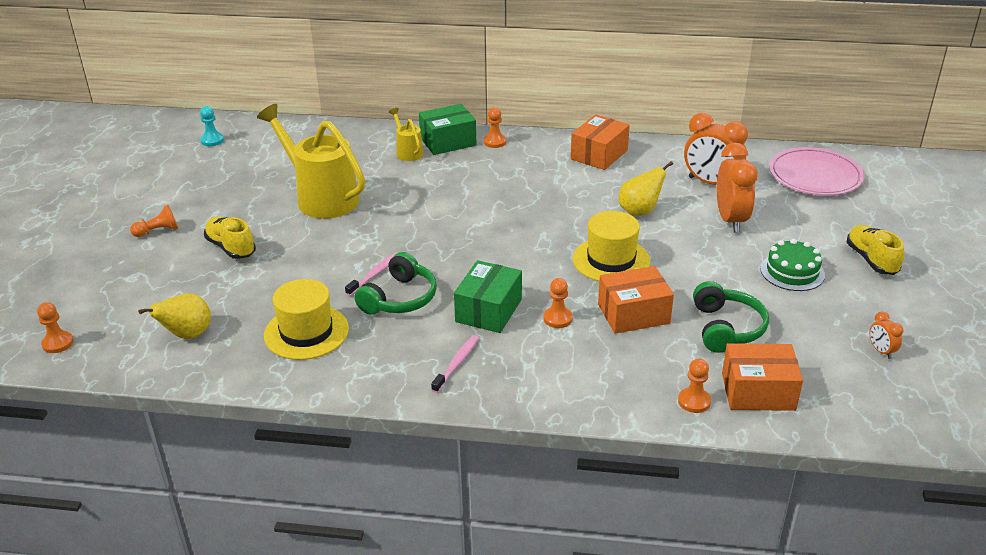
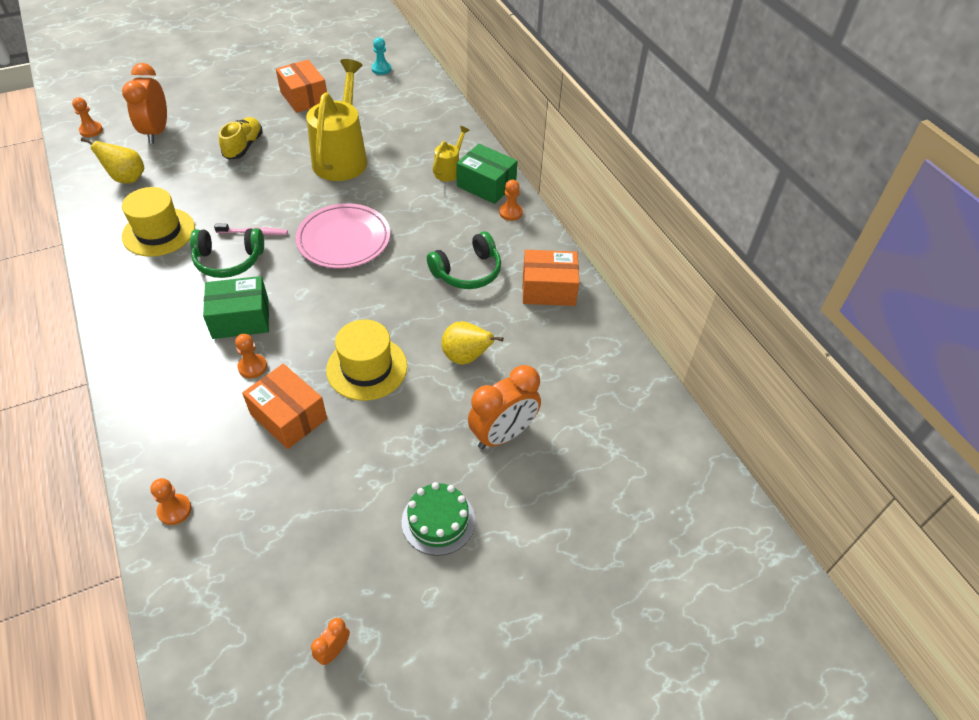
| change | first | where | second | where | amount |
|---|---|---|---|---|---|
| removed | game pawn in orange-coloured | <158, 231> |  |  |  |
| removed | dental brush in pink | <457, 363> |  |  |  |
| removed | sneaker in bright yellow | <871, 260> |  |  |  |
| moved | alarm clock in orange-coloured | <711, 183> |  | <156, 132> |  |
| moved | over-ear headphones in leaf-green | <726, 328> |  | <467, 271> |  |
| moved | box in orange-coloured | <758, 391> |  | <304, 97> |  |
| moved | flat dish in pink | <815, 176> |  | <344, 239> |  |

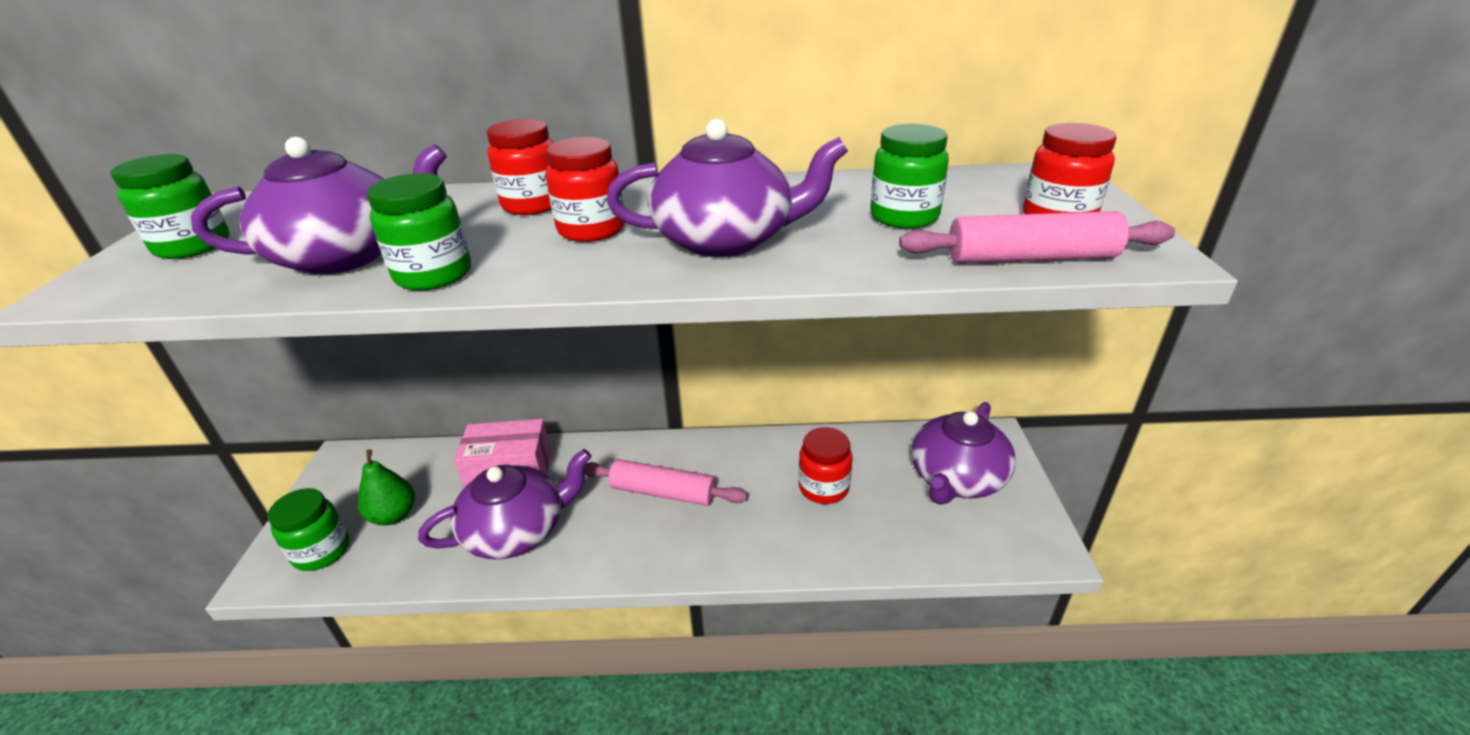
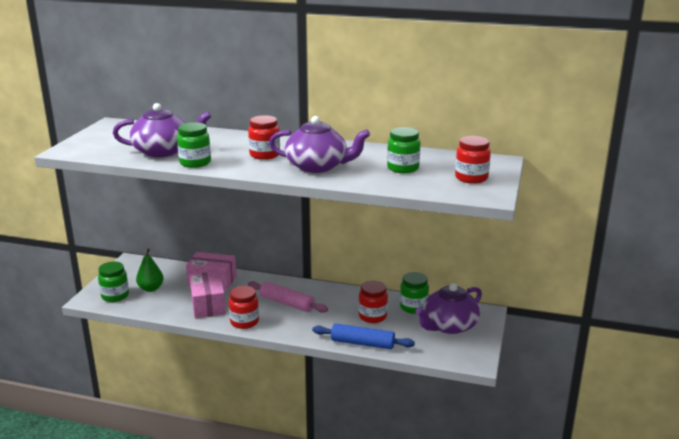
| change | first | where | second | where | amount |
|---|---|---|---|---|---|
| removed | dough roller in pink | <1031, 258> |  |  |  |
| added |  |  | dough roller in blue | <362, 343> |  |
| moved | jam jar in leaf-green | <193, 246> |  | <413, 307> |  |
| moved | jam jar in red | <533, 205> |  | <244, 322> |  |
| replaced | tea pot in royal purple | <517, 530> | box in pink | <208, 305> |  |

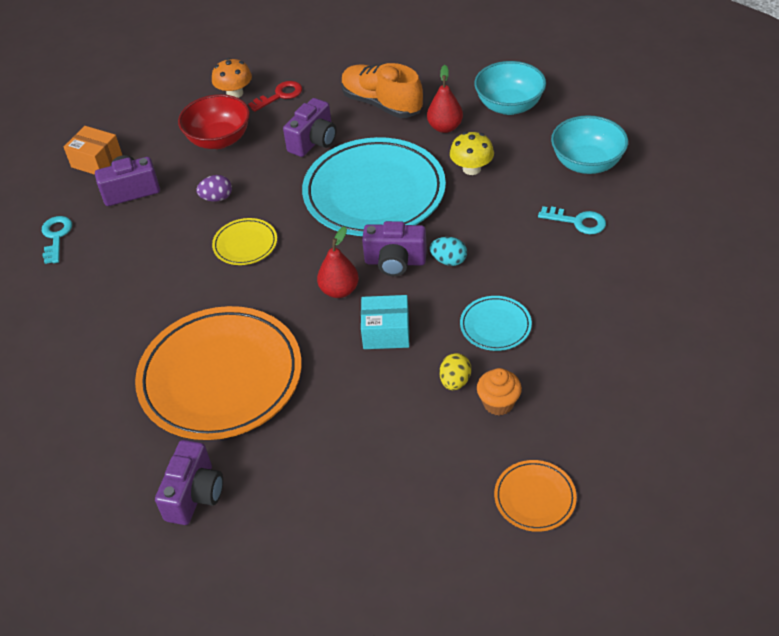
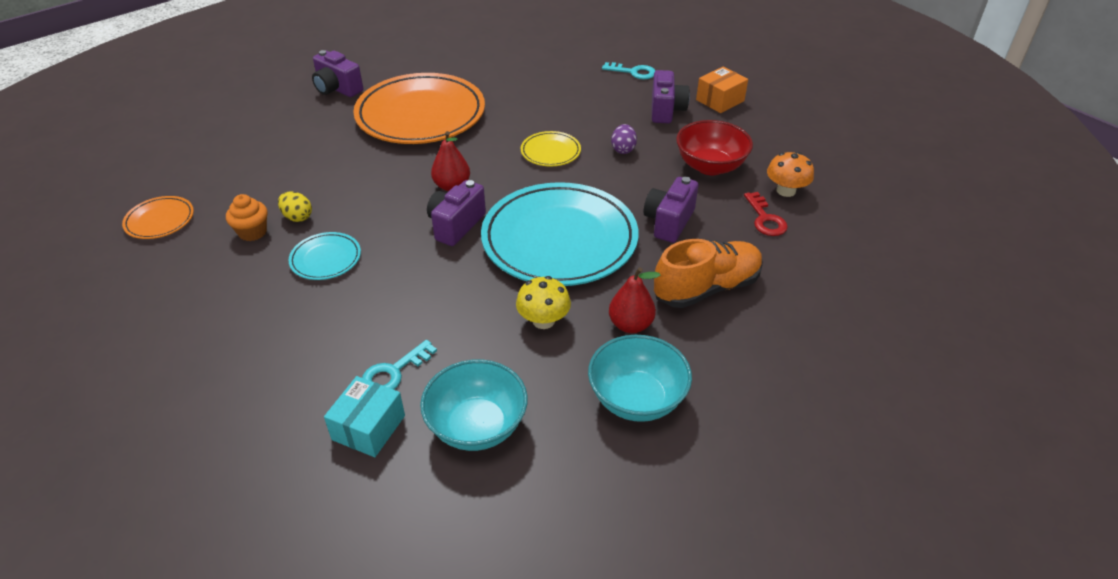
| change | first | where | second | where | amount |
|---|---|---|---|---|---|
| removed | egg in aqua | <449, 261> |  |  |  |
| moved | box in aqua | <386, 332> |  | <368, 427> |  |
| turned | photo camera in royal purple | <314, 141> |  | <669, 222> | 60 degrees clockwise |

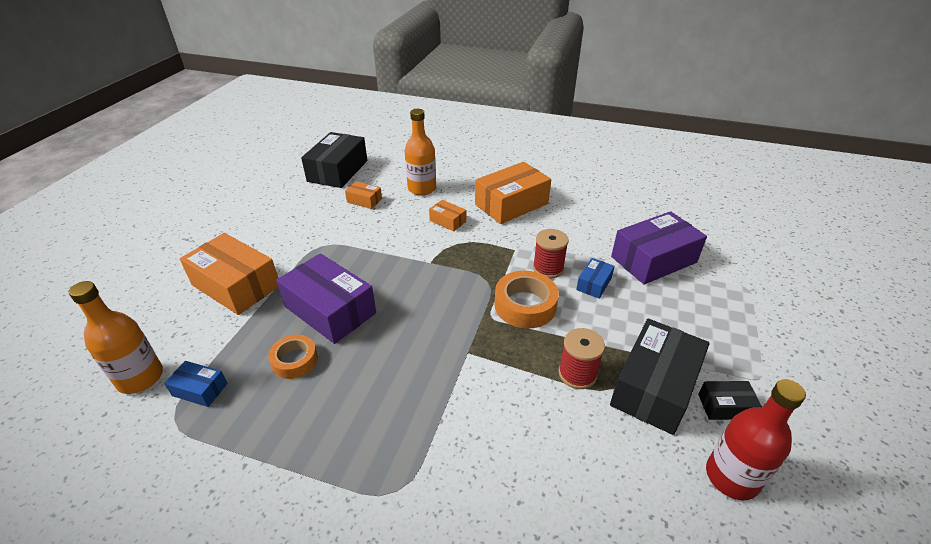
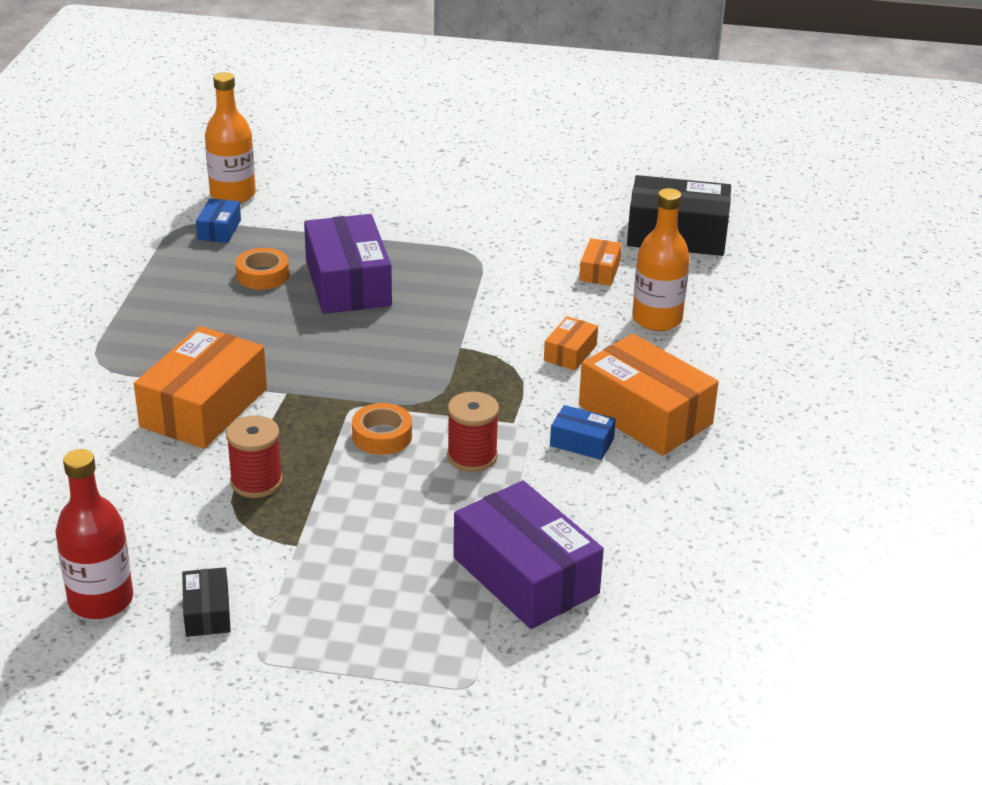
| change | first | where | second | where | amount |
|---|---|---|---|---|---|
| removed | box in black | <654, 387> |  |  |  |
| moved | box in orange-coloured | <236, 285> |  | <204, 407> |  |
| moved | box in blue | <594, 284> |  | <581, 442> |  |
| turned | box in royal purple | <330, 310> |  | <347, 283> | 45 degrees counterclockwise |
| resized | roll of tape in orange-coloured | <525, 305> |  | <382, 436> | x0.65 |

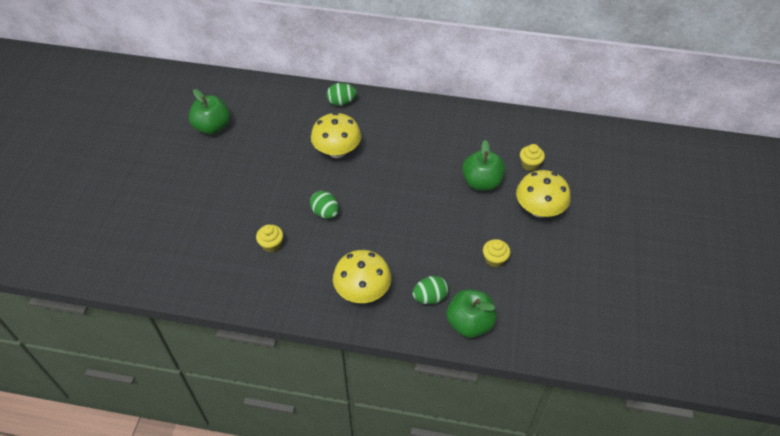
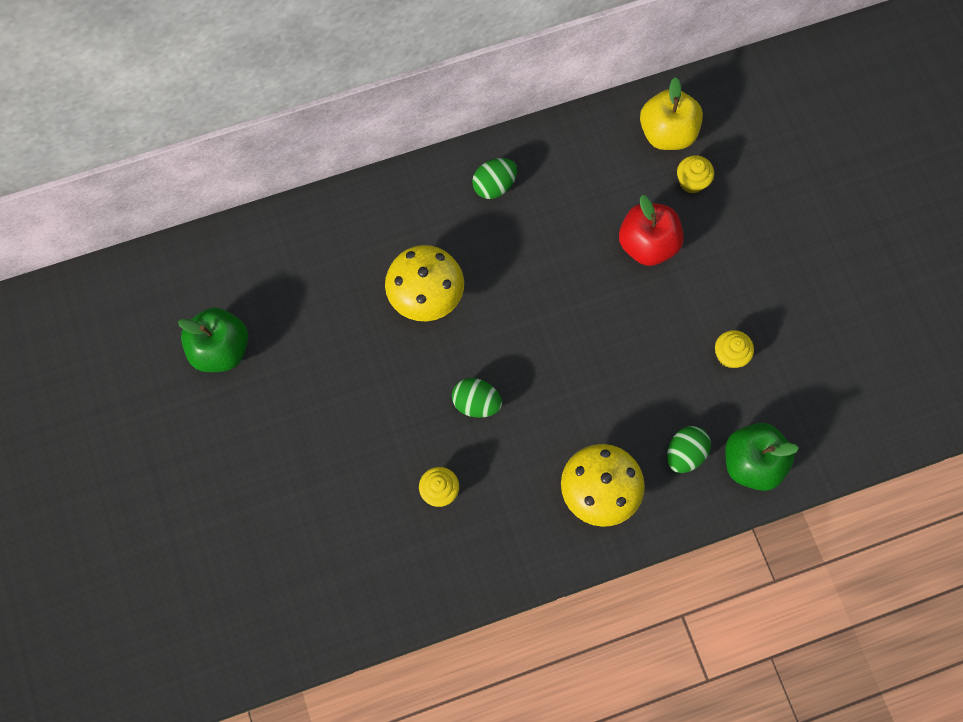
| change | first | where | second | where | amount |
|---|---|---|---|---|---|
| removed | toadstool in bright yellow | <539, 209> |  |  |  |
| added |  |  | apple in bright yellow | <667, 133> |  |
| moved | egg in leaf-green | <341, 102> |  | <494, 186> |  |
| recoloured | apple in leaf-green | <481, 182> | apple in red | <647, 244> |  |

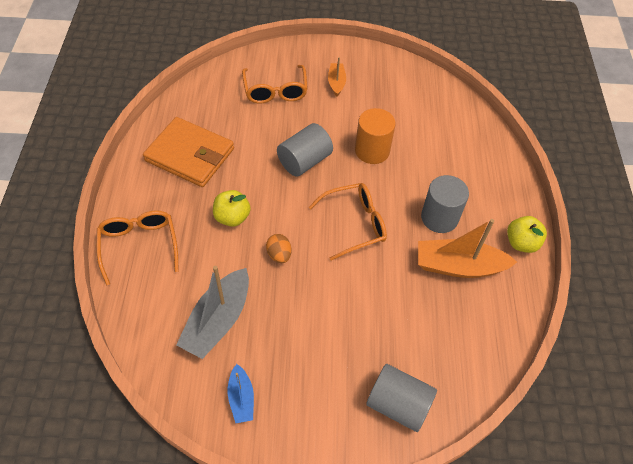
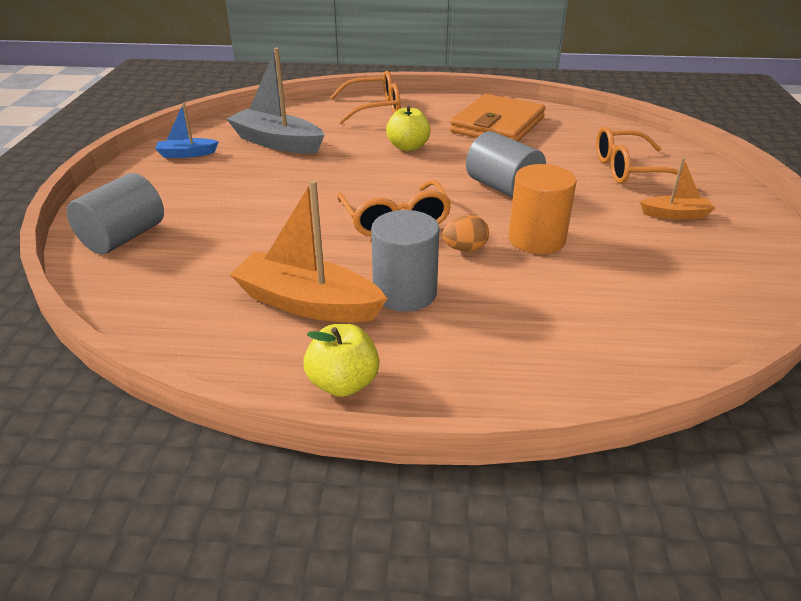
| change | first | where | second | where | amount |
|---|---|---|---|---|---|
| moved | egg in orange-coloured | <279, 255> |  | <465, 249> |  |
| turned | toy boat in orange-coloured | <459, 266> |  | <308, 303> | 75 degrees counterclockwise |

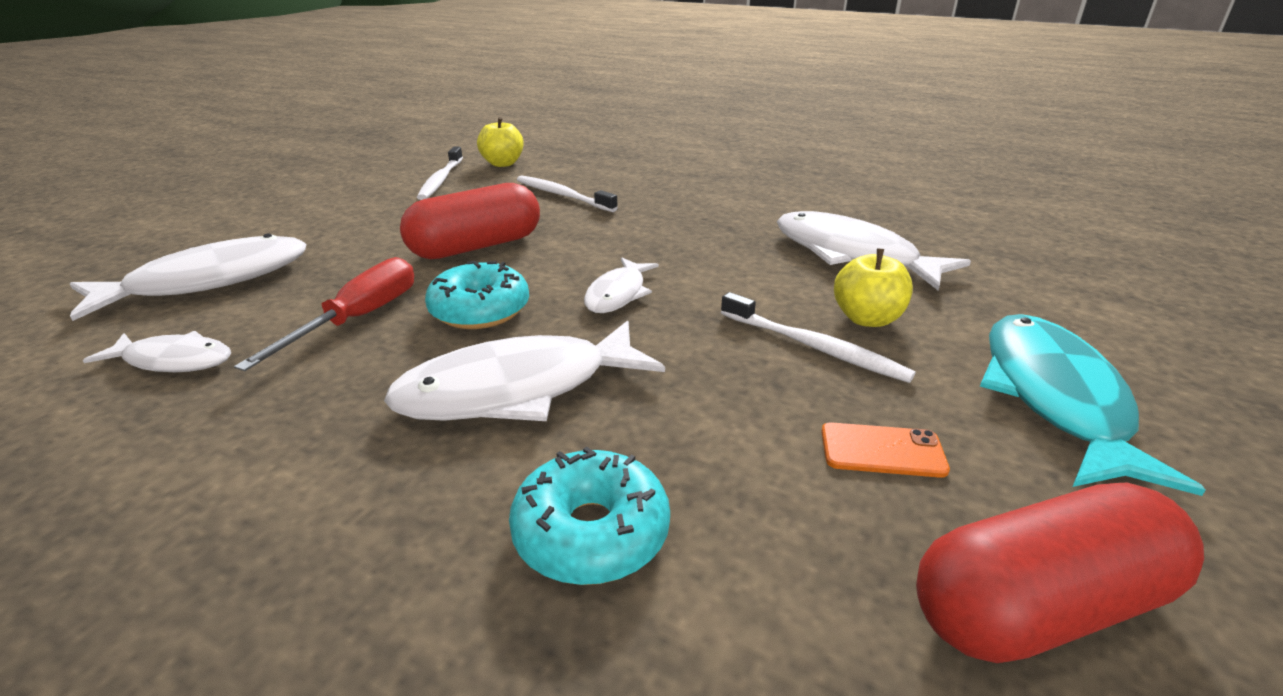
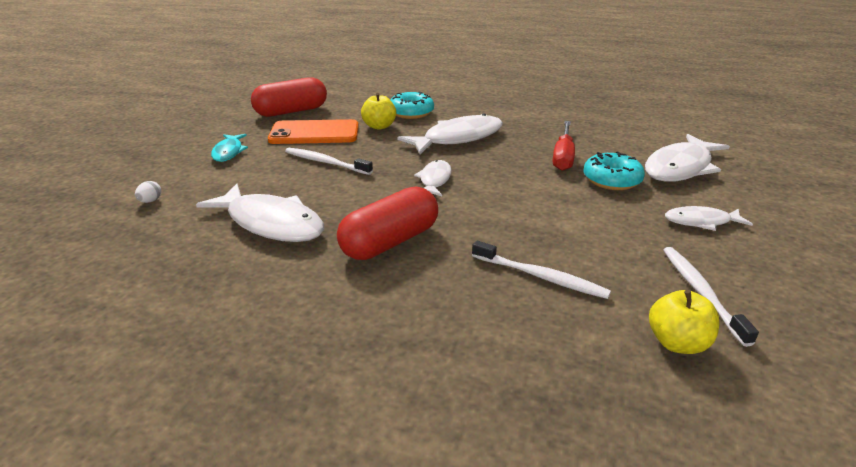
| change | first | where | second | where | amount |
|---|---|---|---|---|---|
| added |  |  | egg in snow-white | <150, 201> |  |
| moved | fish figure in snow-white | <174, 360> |  | <701, 222> |  |
| moved | capsule in red | <476, 247> |  | <390, 242> |  |
| moved | donut in aqua | <480, 310> |  | <611, 180> |  |
| moved | apple in bright yellow | <867, 319> |  | <379, 126> |  |
| resized | phone in orange-coloured | <882, 450> |  | <314, 133> | x2.04 |
| resized | fish figure in aqua | <1054, 398> |  | <228, 152> | x0.56 |

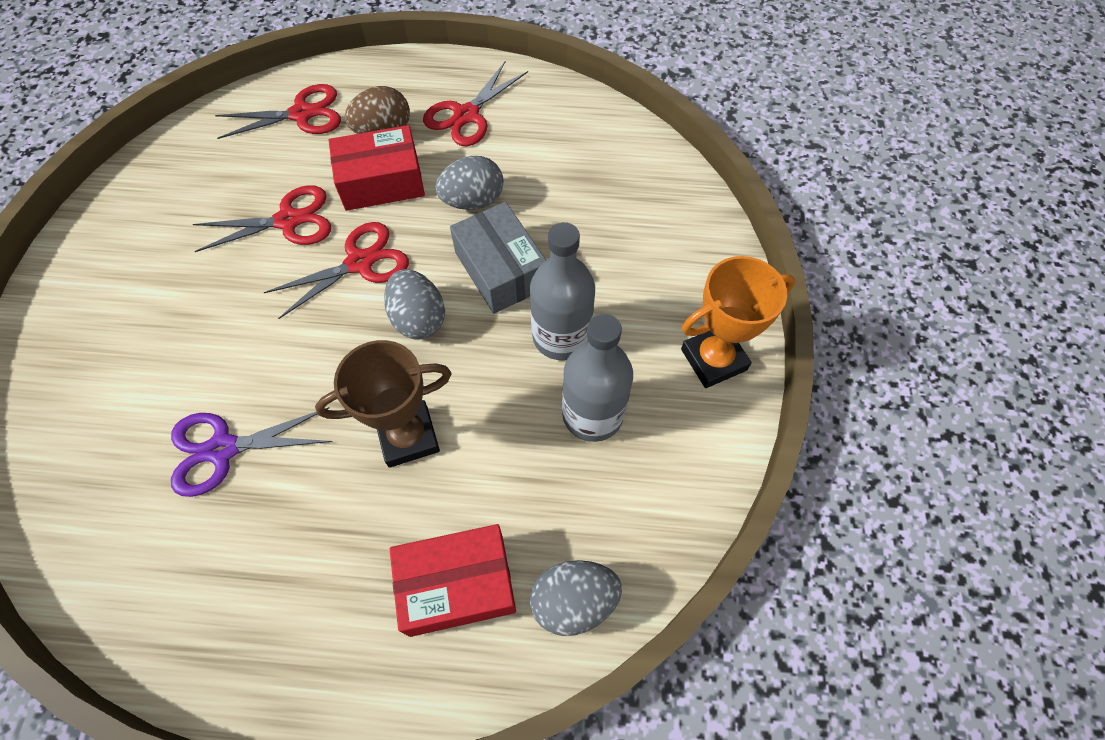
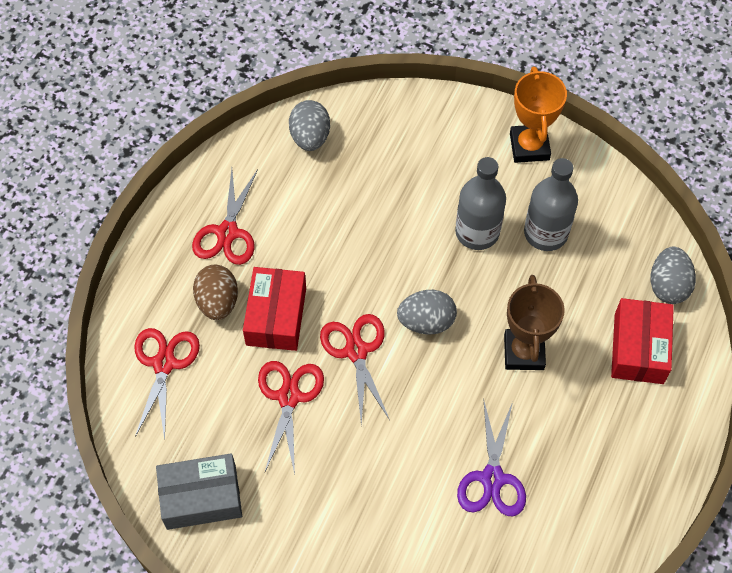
| change | first | where | second | where | amount |
|---|---|---|---|---|---|
| moved | egg in gray | <473, 201> |  | <310, 137> |  |
| moved | box in gray | <501, 270> |  | <201, 497> |  |
| turned | shears in red | <466, 115> |  | <227, 232> | 45 degrees clockwise |

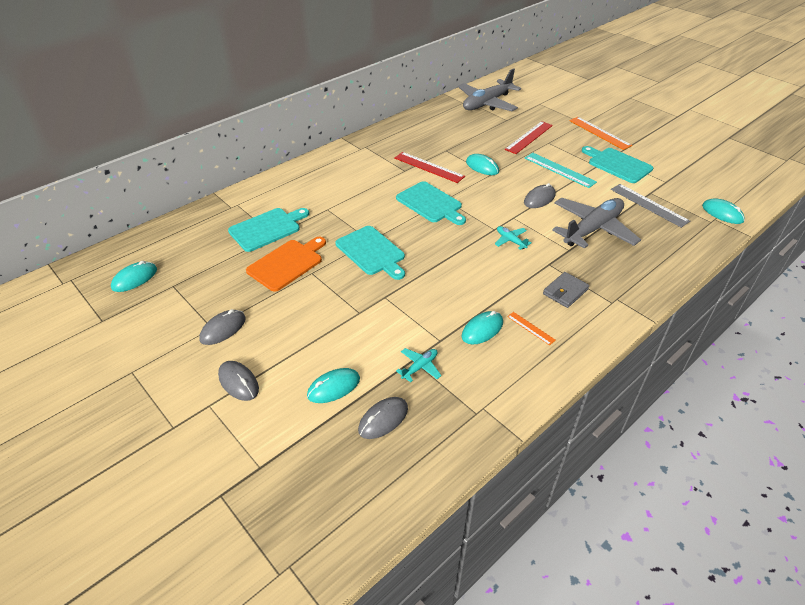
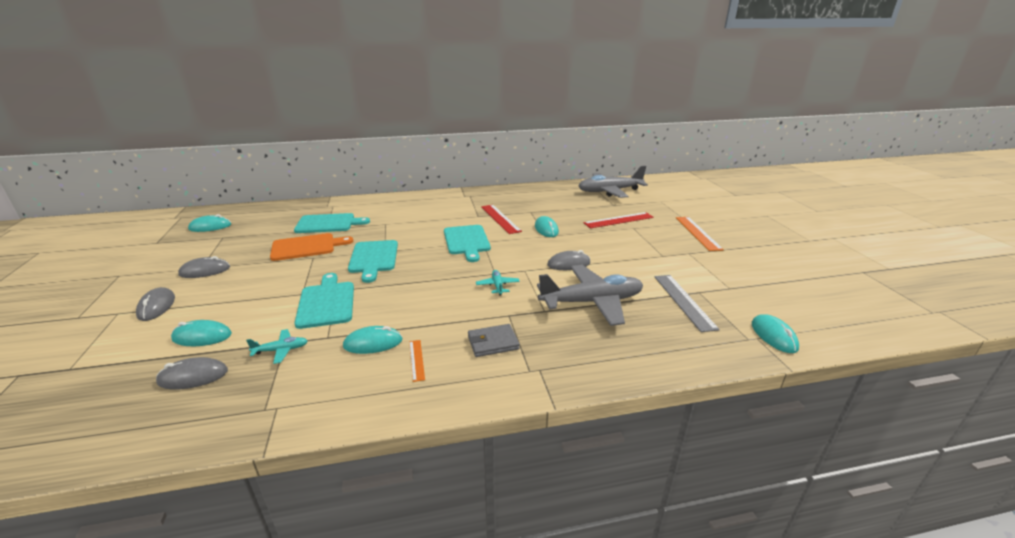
| change | first | where | second | where | amount |
|---|---|---|---|---|---|
| removed | straightedge in aqua | <559, 170> |  |  |  |
| moved | bread board in aqua | <617, 164> |  | <326, 302> |  |

